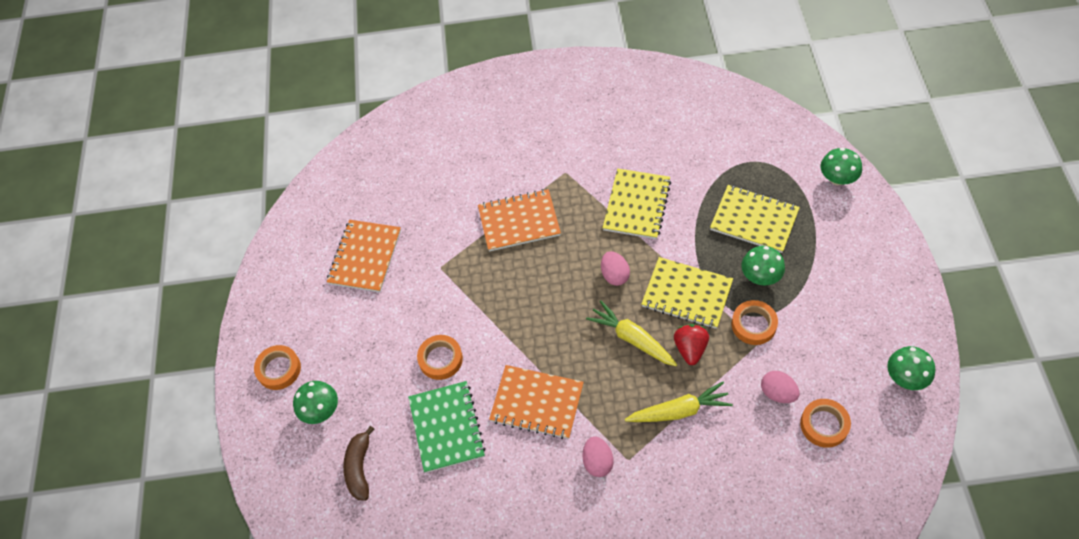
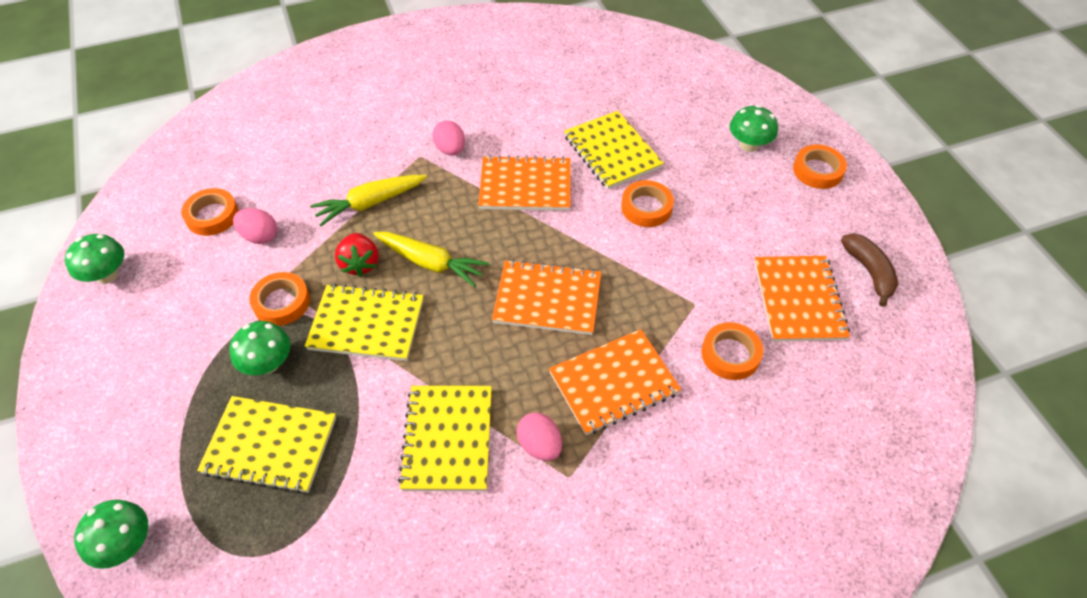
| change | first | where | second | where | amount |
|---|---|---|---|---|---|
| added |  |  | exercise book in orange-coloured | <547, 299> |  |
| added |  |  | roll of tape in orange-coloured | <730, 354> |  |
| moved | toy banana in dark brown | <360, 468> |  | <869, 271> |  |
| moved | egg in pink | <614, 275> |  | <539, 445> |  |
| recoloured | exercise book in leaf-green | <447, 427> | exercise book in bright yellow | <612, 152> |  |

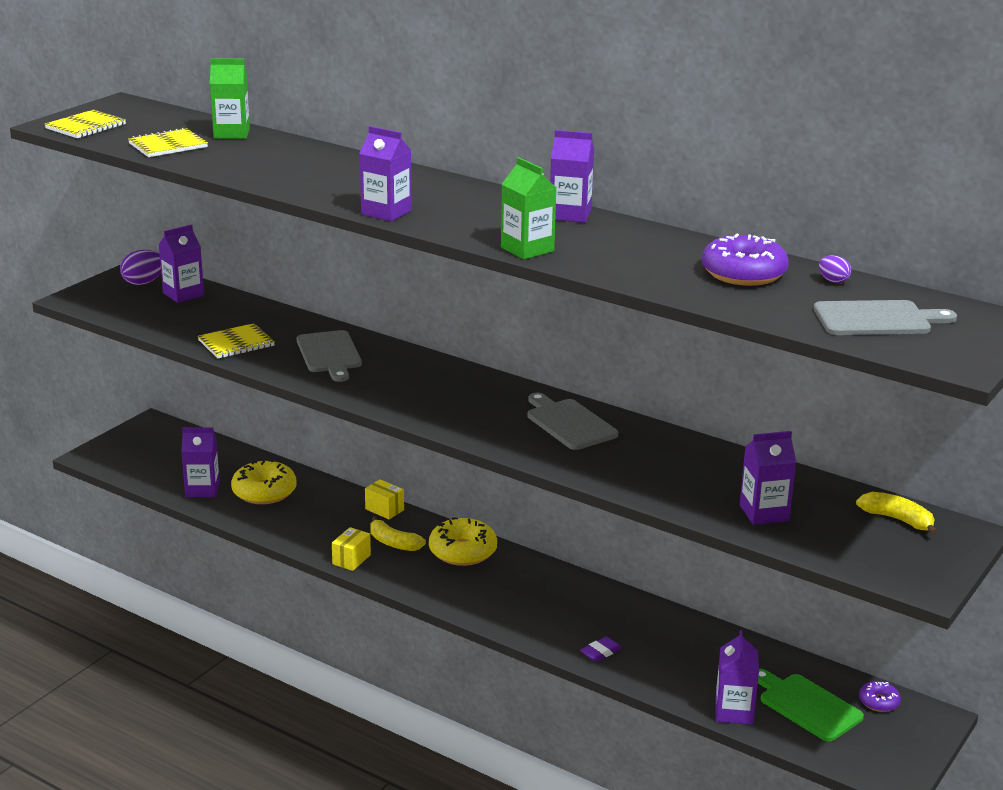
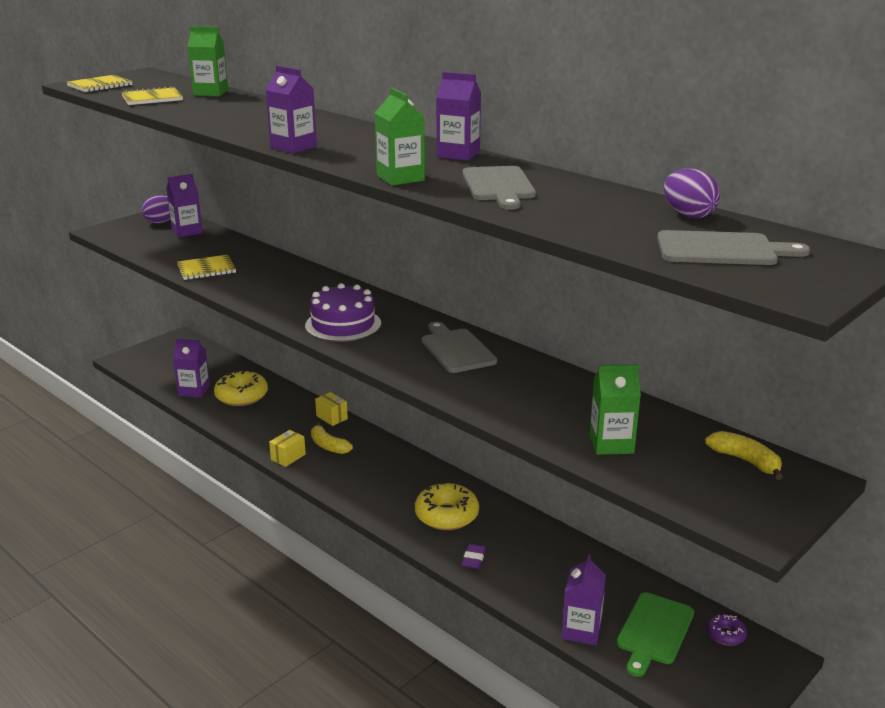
| change | first | where | second | where | amount |
|---|---|---|---|---|---|
| removed | donut in royal purple | <743, 273> |  |  |  |
| added |  |  | cake in royal purple | <343, 324> |  |
| moved | bread board in gray | <329, 354> |  | <498, 186> |  |
| moved | donut in bright yellow | <463, 551> |  | <446, 515> |  |
| recoloured | milk carton in royal purple | <764, 513> | milk carton in leaf-green | <611, 444> |  |
| turned | gum eraser in royal purple | <601, 652> |  | <473, 559> | 45 degrees counterclockwise |
| turned | bread board in leaf-green | <807, 705> |  | <654, 631> | 120 degrees counterclockwise |
| resized | egg in royal purple | <833, 281> |  | <688, 215> | x1.74 |

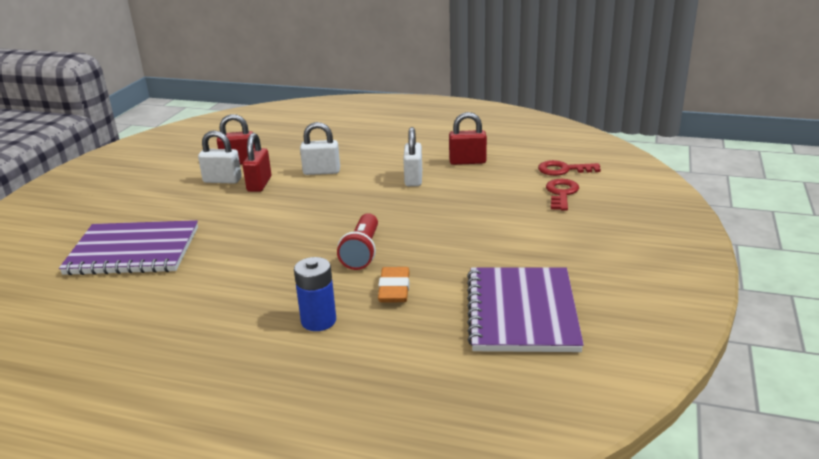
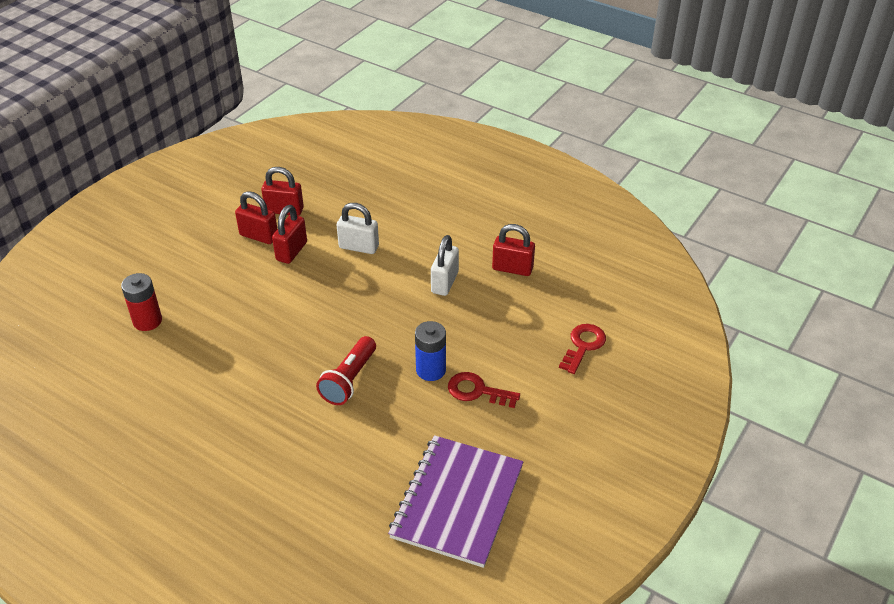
| change | first | where | second | where | amount |
|---|---|---|---|---|---|
| removed | gum eraser in orange-coloured | <394, 289> |  |  |  |
| moved | battery in blue | <318, 321> |  | <431, 370> |  |
| moved | key in red | <563, 170> |  | <477, 391> |  |
| replaced | exercise book in royal purple | <133, 251> | battery in red | <147, 321> |  |
| recoloured | small lock in snow-white | <222, 180> | small lock in red | <259, 236> |  |

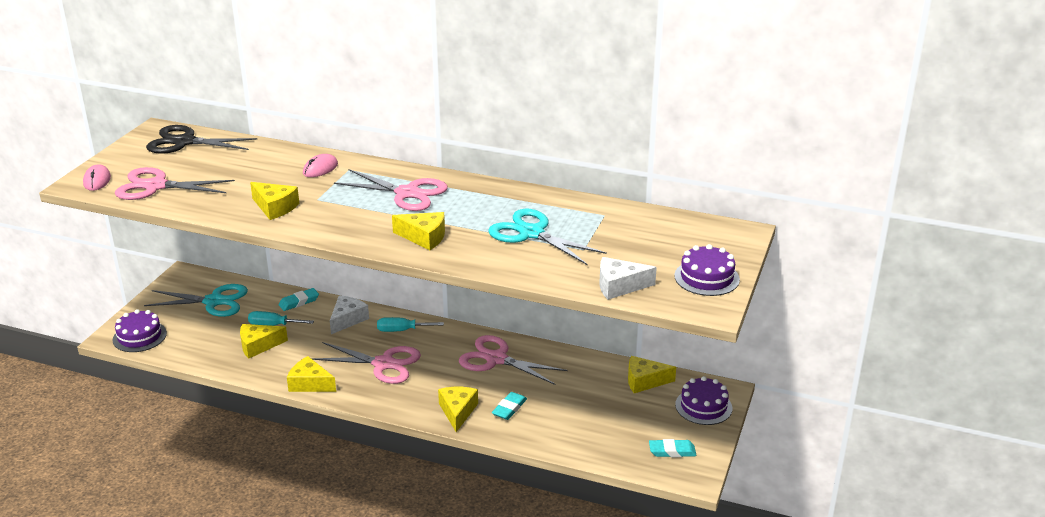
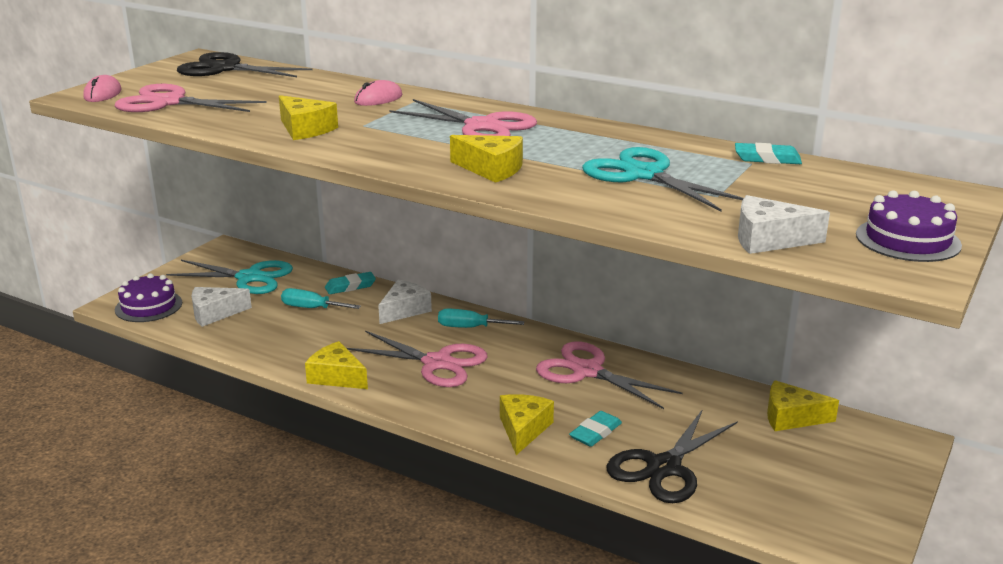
| change | first | where | second | where | amount |
|---|---|---|---|---|---|
| removed | cheese wedge in bright yellow | <258, 346> |  |  |  |
| removed | cake in royal purple | <703, 406> |  |  |  |
| added |  |  | cheese wedge in snow-white | <215, 313> |  |
| added |  |  | shears in black | <664, 467> |  |
| moved | gum eraser in aqua | <672, 451> |  | <767, 159> |  |

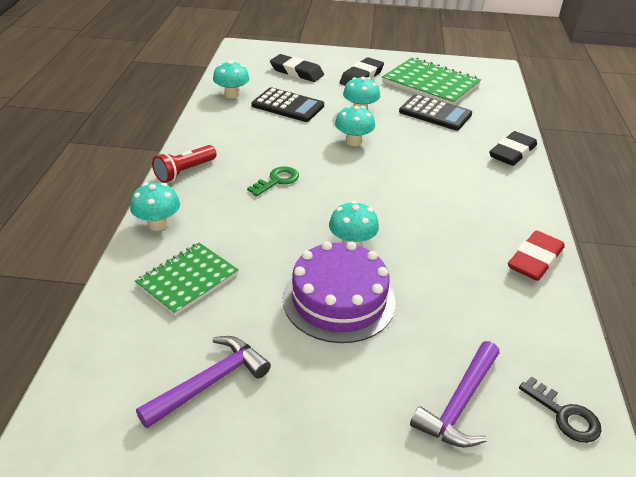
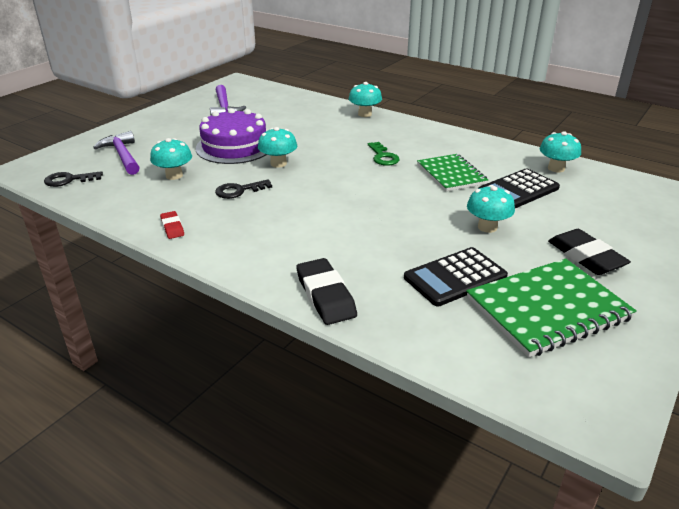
| change | first | where | second | where | amount |
|---|---|---|---|---|---|
| removed | pocket torch in red | <185, 172> |  |  |  |
| removed | gum eraser in black | <296, 72> |  |  |  |
| added |  |  | key in black | <239, 191> |  |
| moved | exercise book in leaf-green | <187, 280> |  | <451, 174> |  |
| moved | toadstool in aqua | <353, 141> |  | <174, 175> |  |
| resized | gum eraser in red | <535, 260> |  | <172, 227> | x0.55 |

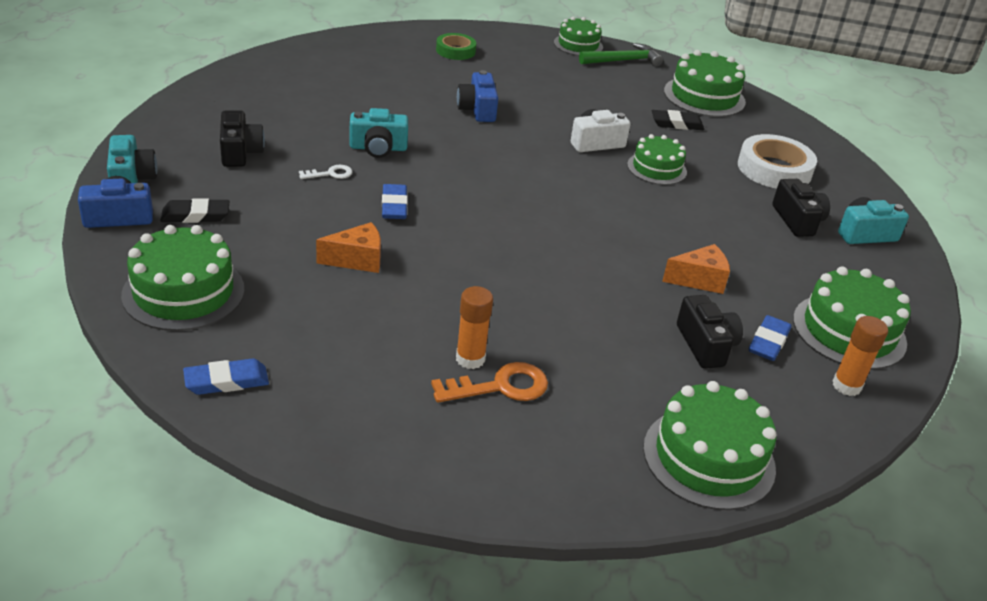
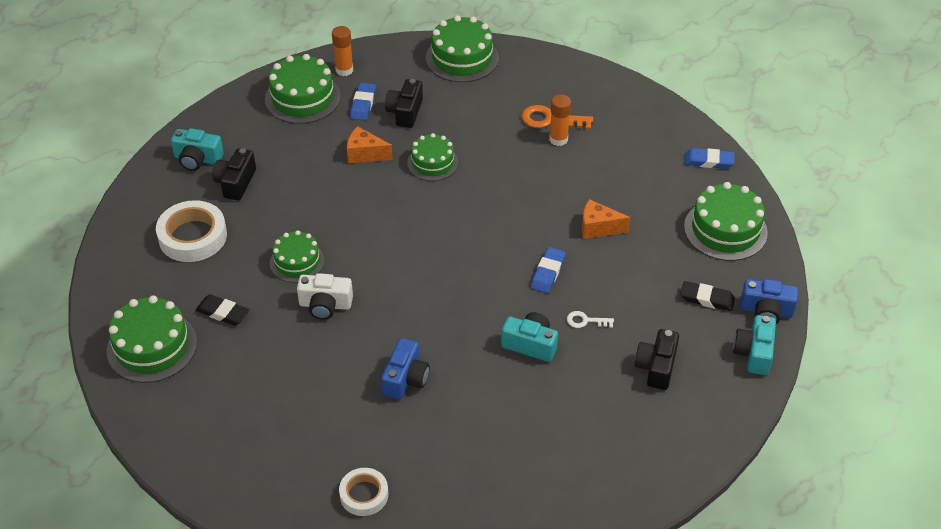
| change | first | where | second | where | amount |
|---|---|---|---|---|---|
| removed | hammer in leaf-green | <623, 61> |  |  |  |
| moved | cake in leaf-green | <578, 45> |  | <432, 163> |  |
| recoloured | roll of tape in leaf-green | <455, 51> | roll of tape in snow-white | <364, 495> |  |
| turned | gum eraser in blue | <768, 342> |  | <363, 104> | 45 degrees counterclockwise |

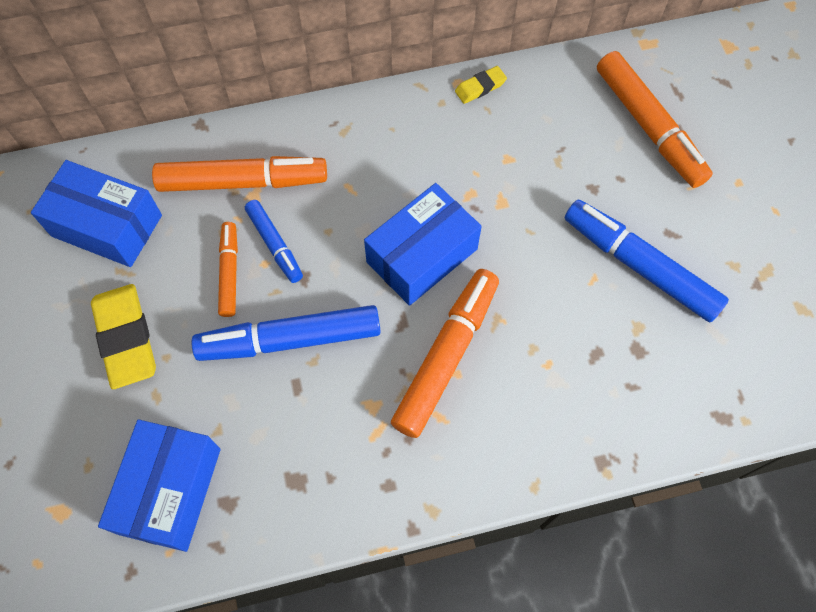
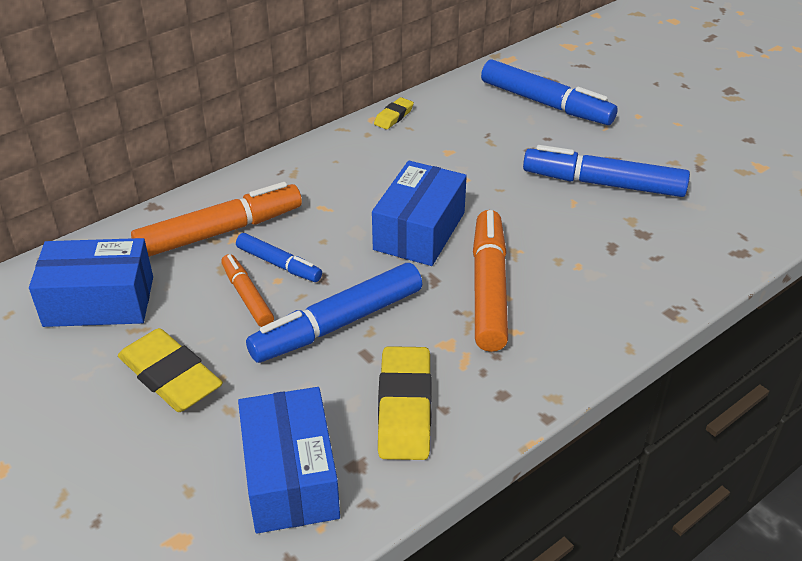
| change | first | where | second | where | amount |
|---|---|---|---|---|---|
| added |  |  | gum eraser in bright yellow | <405, 408> |  |
| recoloured | marker pen in orange-coloured | <648, 127> | marker pen in blue | <545, 103> |  |

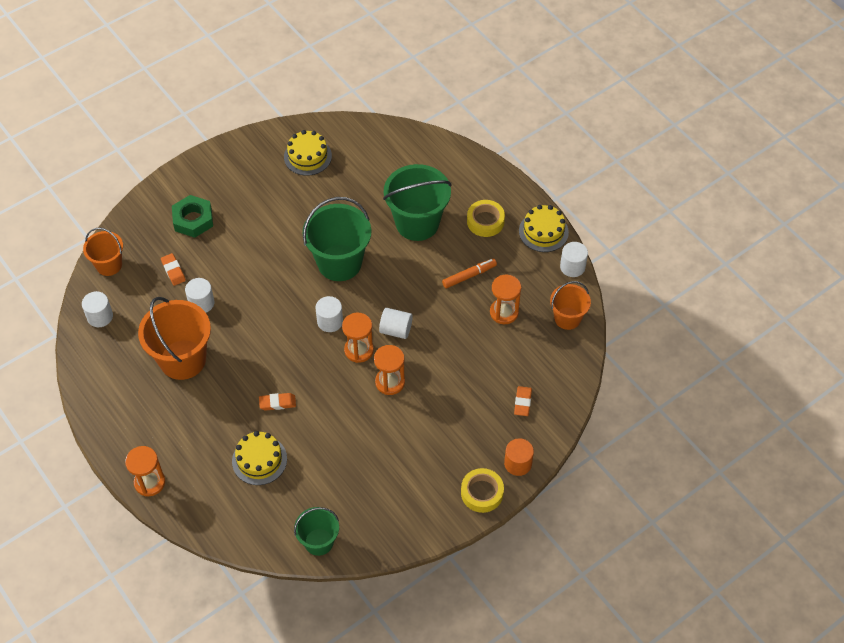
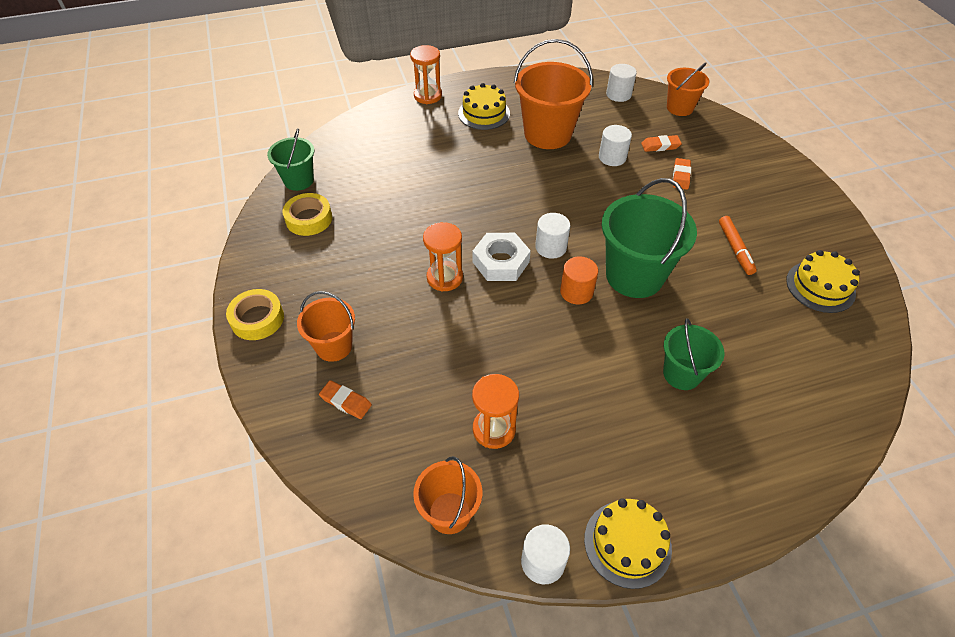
| change | first | where | second | where | amount |
|---|---|---|---|---|---|
| removed | nut in leaf-green | <193, 220> |  |  |  |
| removed | solid cylinder in snow-white | <396, 330> |  |  |  |
| added |  |  | pail in orange-coloured | <334, 346> |  |
| moved | cake in bright yellow | <259, 460> |  | <484, 113> |  |
| moved | gum eraser in orange-coloured | <277, 403> |  | <681, 176> |  |
| moved | marker pen in orange-coloured | <469, 276> |  | <735, 248> |  |
| moved | roll of tape in bright yellow | <485, 221> |  | <309, 219> |  |
| moved | solid cylinder in orange-coloured | <518, 463> |  | <576, 292> |  |
| replaced | hourglass in orange-coloured | <359, 350> | nut in snow-white | <501, 262> |  |
| resized | pail in leaf-green | <417, 223> |  | <681, 374> | x0.58 |

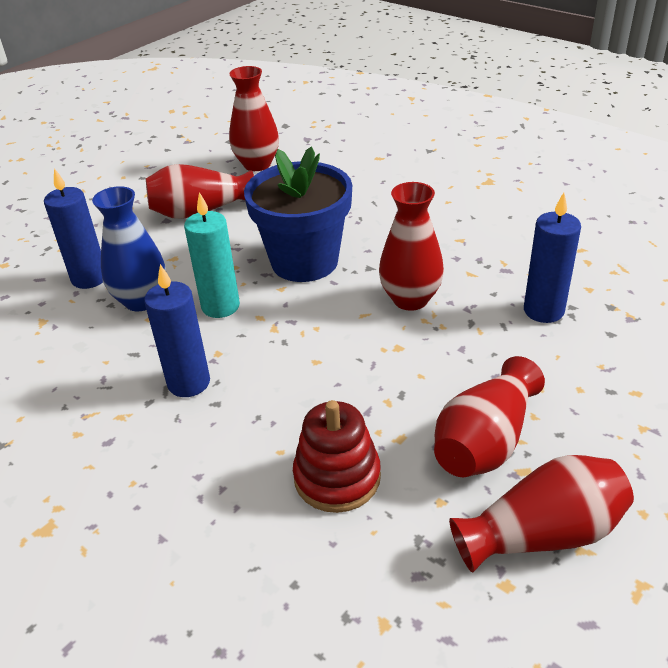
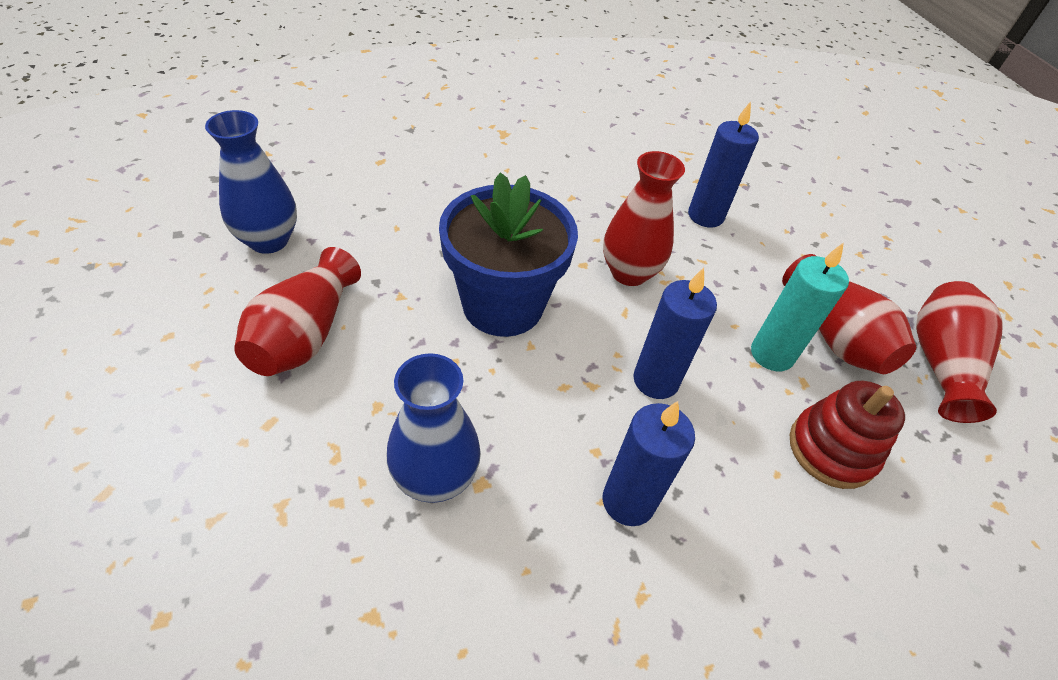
| change | first | where | second | where | amount |
|---|---|---|---|---|---|
| moved | wax candle in blue | <89, 278> |  | <655, 380> |  |
| moved | wax candle in aqua | <220, 306> |  | <772, 354> |  |
| recoloured | tall vase in red | <257, 164> | tall vase in blue | <269, 240> |  |

